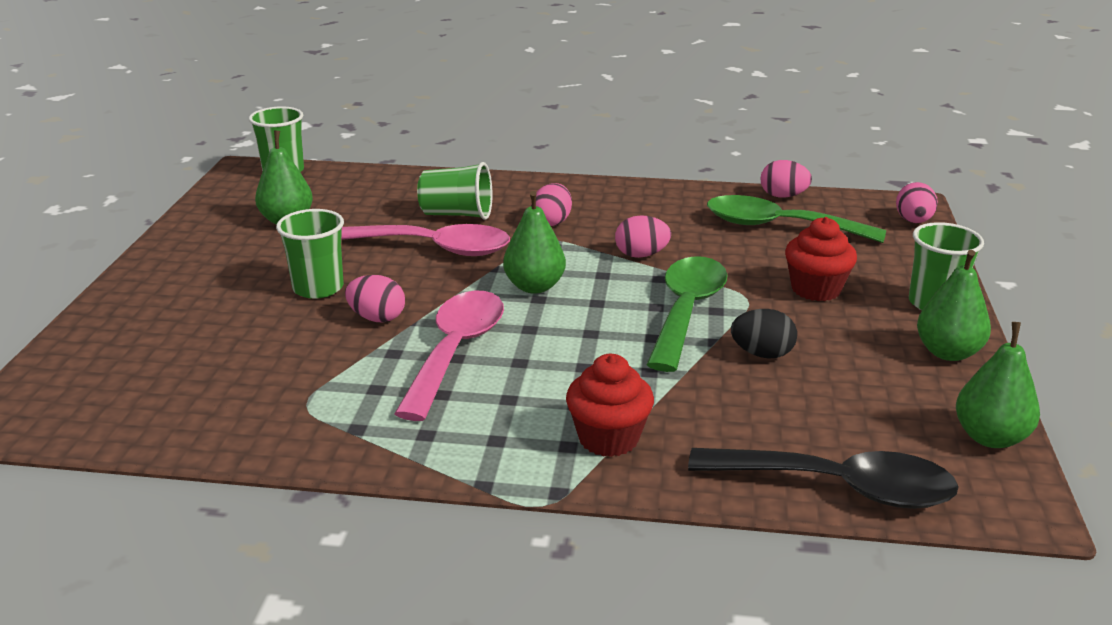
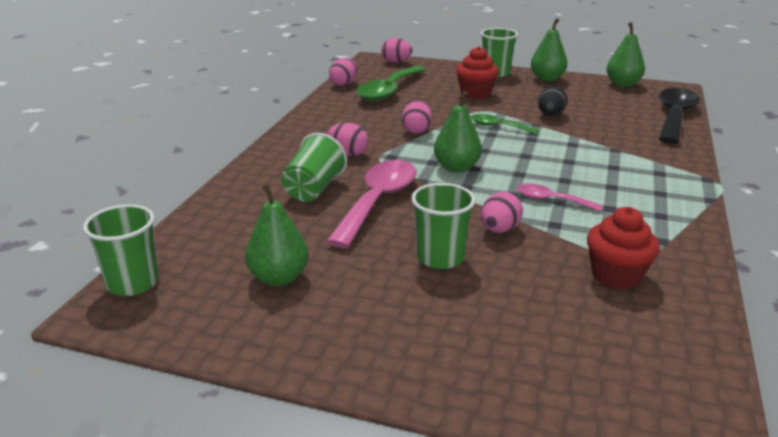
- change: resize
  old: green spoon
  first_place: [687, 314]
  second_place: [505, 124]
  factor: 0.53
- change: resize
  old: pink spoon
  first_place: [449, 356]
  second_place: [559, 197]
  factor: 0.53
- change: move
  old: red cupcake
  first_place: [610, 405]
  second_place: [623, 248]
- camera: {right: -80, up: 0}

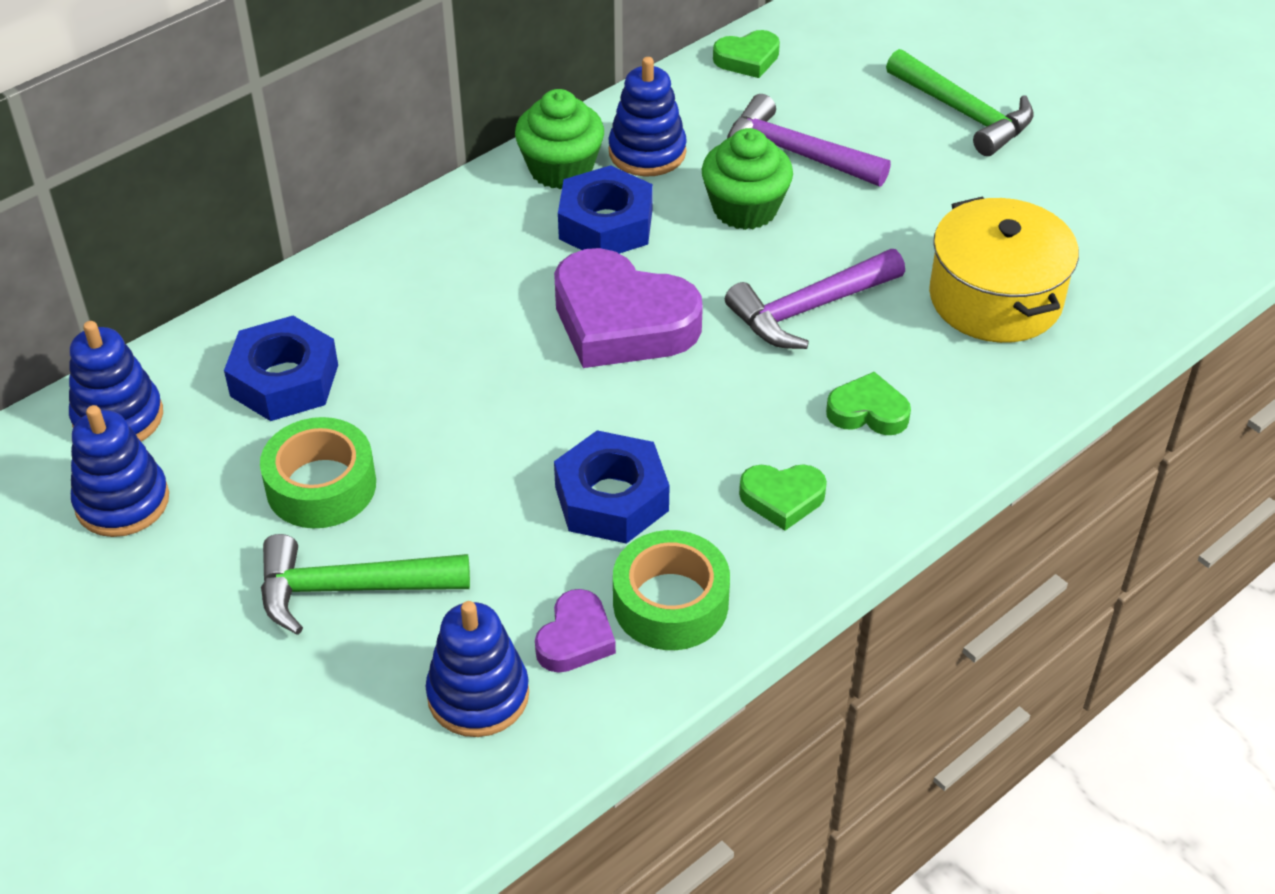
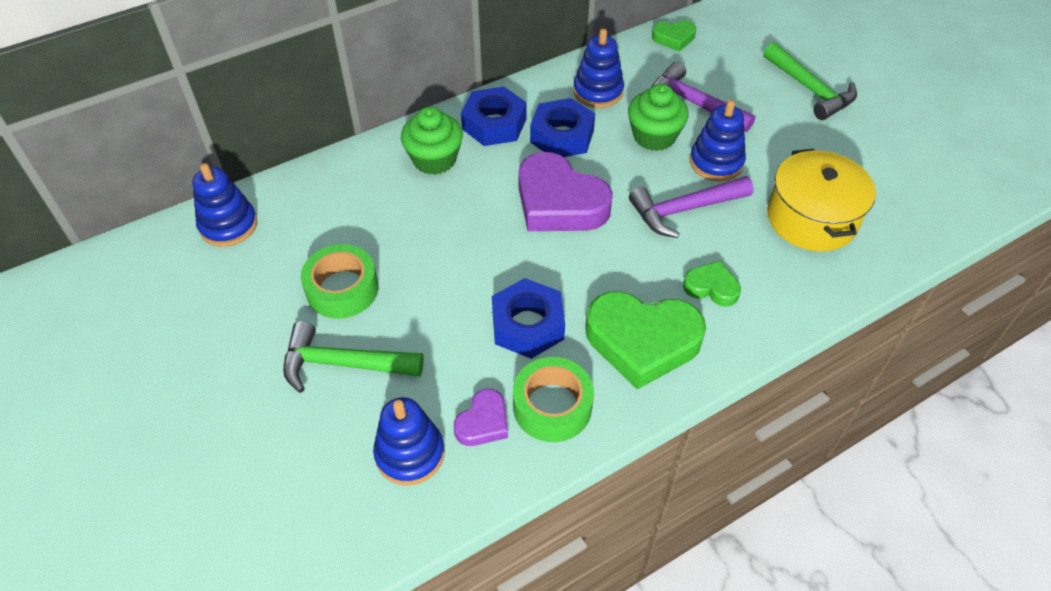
- change: move
  old: green cupcake
  first_place: [559, 139]
  second_place: [432, 141]
- change: move
  old: blue nut
  first_place: [281, 368]
  second_place: [494, 116]
- change: resize
  old: green heart
  first_place: [783, 497]
  second_place: [645, 340]
  factor: 2.0
- change: move
  old: blue stacking toy
  first_place: [120, 471]
  second_place: [718, 140]
- camera: {right: 10, up: 5}

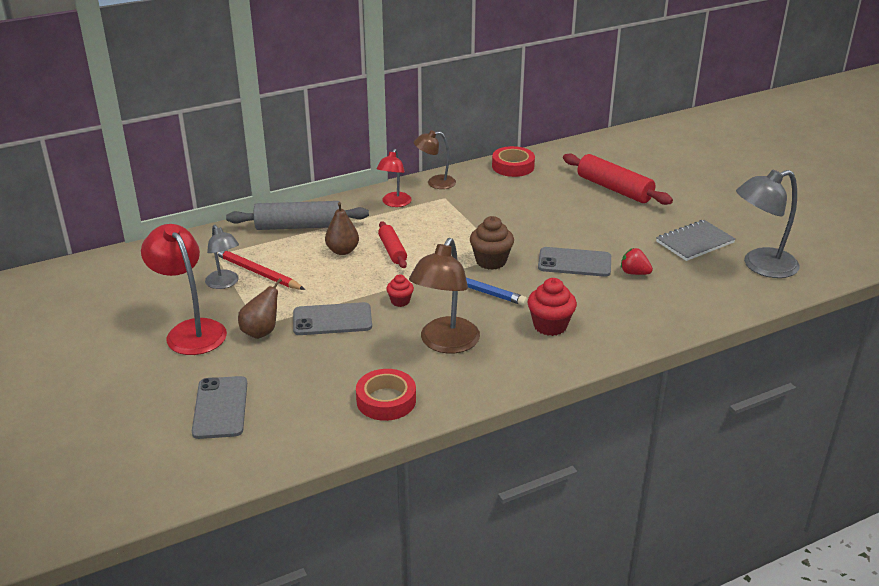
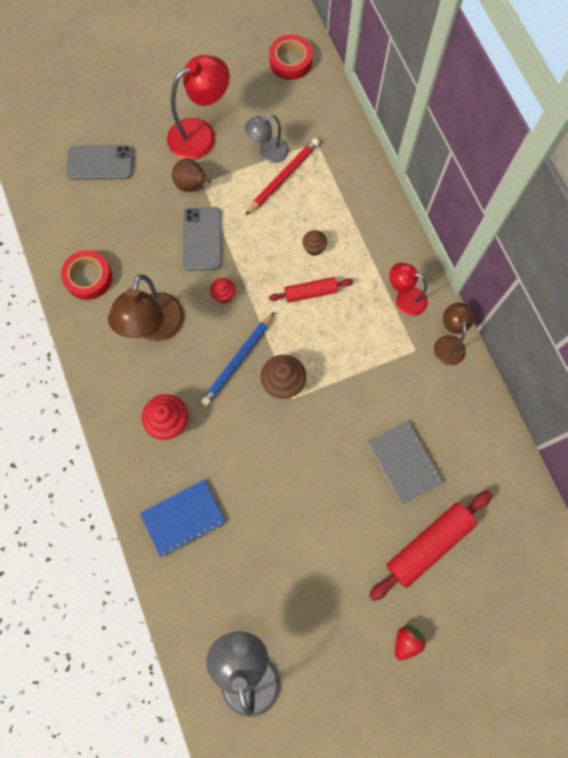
- change: rotate
  old: brown lamp
  first_place: [444, 296]
  second_place: [146, 307]
  degrees: -105
- change: insert
  new: blue notebook
  second_place: [182, 518]
- change: move
  old: red tape
  first_place: [513, 161]
  second_place: [291, 57]
- change: replace
  old: brown pear
  new: brown cupcake
  first_place: [342, 228]
  second_place: [315, 243]
- change: move
  old: grey notebook
  first_place: [696, 240]
  second_place: [406, 463]
- change: move
  old: red strawberry
  first_place: [637, 261]
  second_place: [410, 642]
- change: delete
  old: grey rolling pin
  first_place: [297, 215]
- change: delete
  old: grey phone
  first_place: [574, 262]
- camera: {right: 95, up: 40}

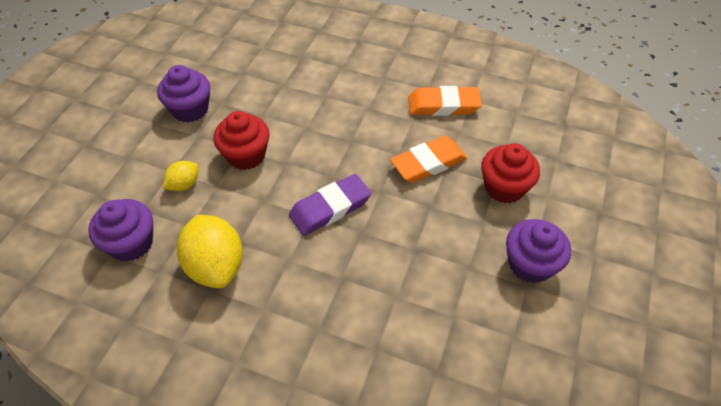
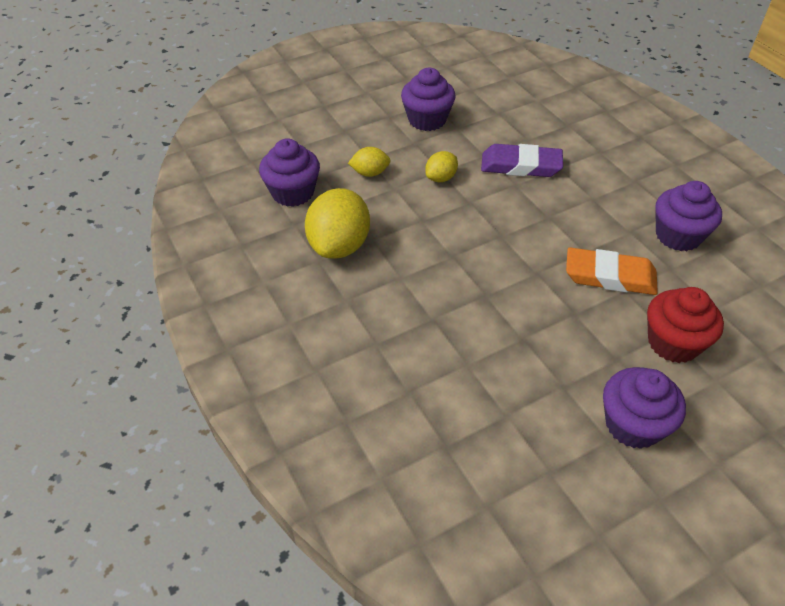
- change: replace
  old: red cupcake
  new: yellow lemon
  first_place: [241, 140]
  second_place: [441, 166]
- change: move
  old: purple eraser
  first_place: [330, 205]
  second_place: [522, 160]
- change: replace
  old: orange eraser
  new: purple cupcake
  first_place: [445, 101]
  second_place: [688, 216]
- camera: {right: 40, up: -5}

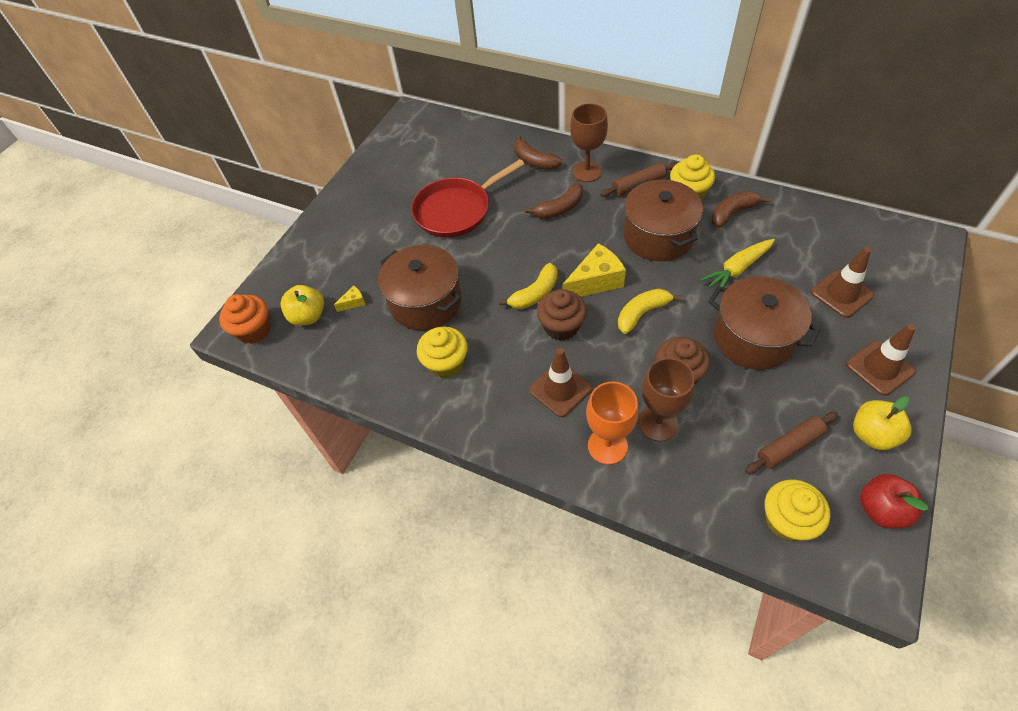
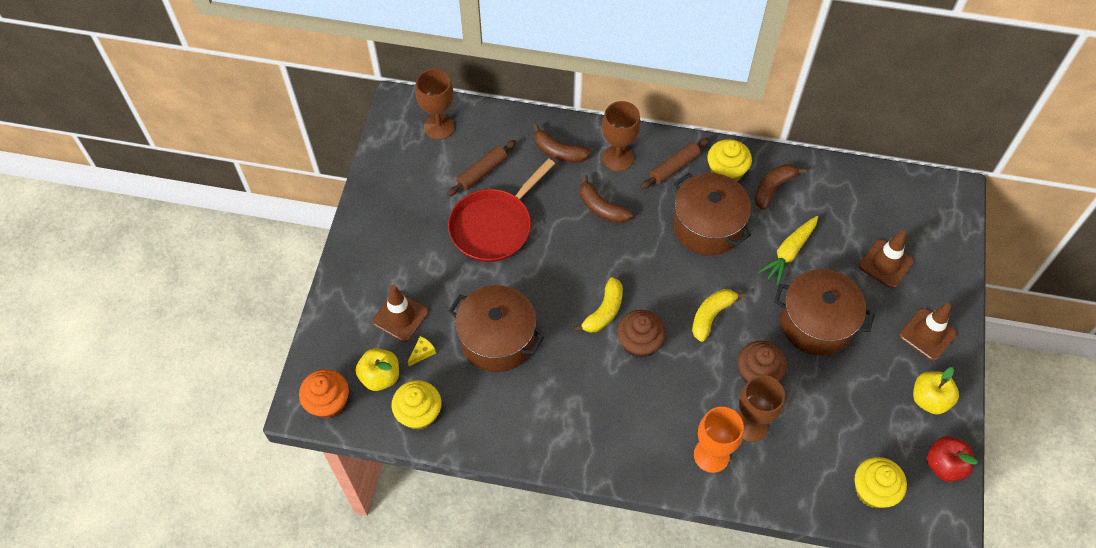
- change: move
  old: brown traffic cone
  first_place: [560, 382]
  second_place: [400, 313]
- change: move
  old: yellow cupcake
  first_place: [442, 352]
  second_place: [416, 405]
- change: insert
  new: brown goblet
  second_place: [435, 104]
- change: move
  old: brown rolling pin
  first_place: [791, 443]
  second_place: [481, 168]
- change: rotate
  old: brown banana
  first_place: [554, 201]
  second_place: [606, 199]
  degrees: 90
- change: delete
  old: yellow cheese
  first_place: [594, 270]
- camera: {right: -20, up: 5}

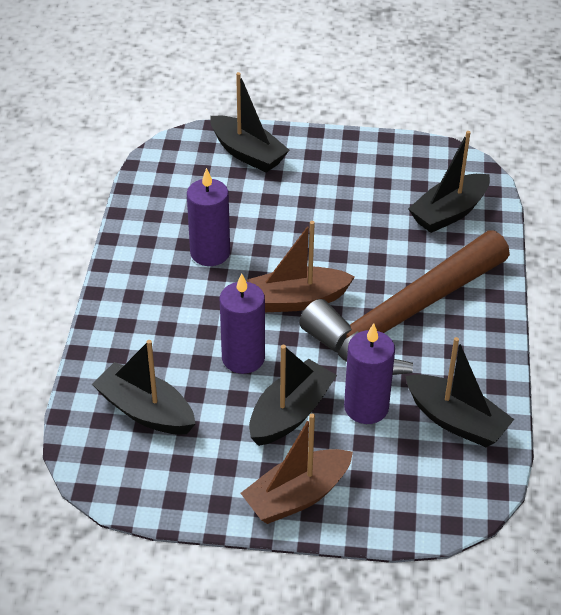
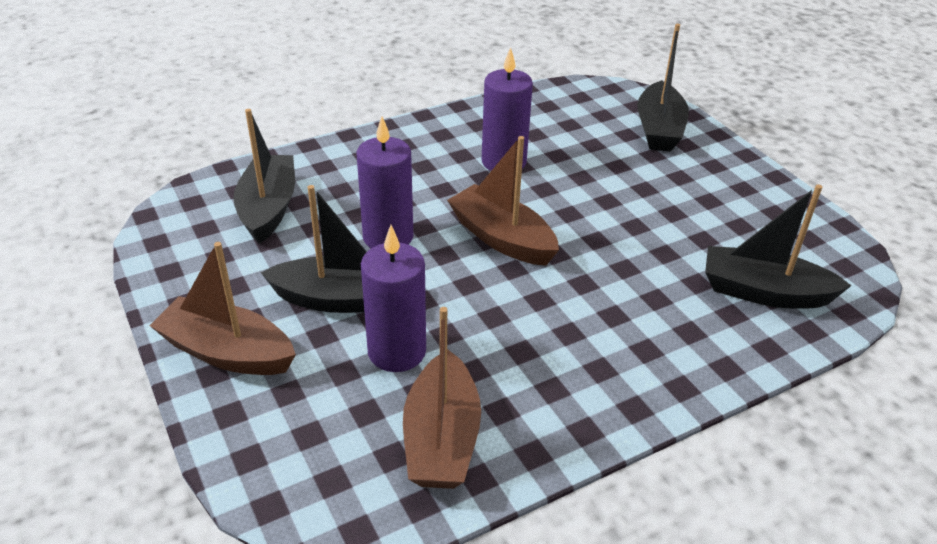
- change: recolor
  old: black boat
  new: brown boat
  first_place: [459, 392]
  second_place: [442, 398]
- change: delete
  old: brown hammer
  first_place: [404, 303]
- camera: {right: 55, up: -5}

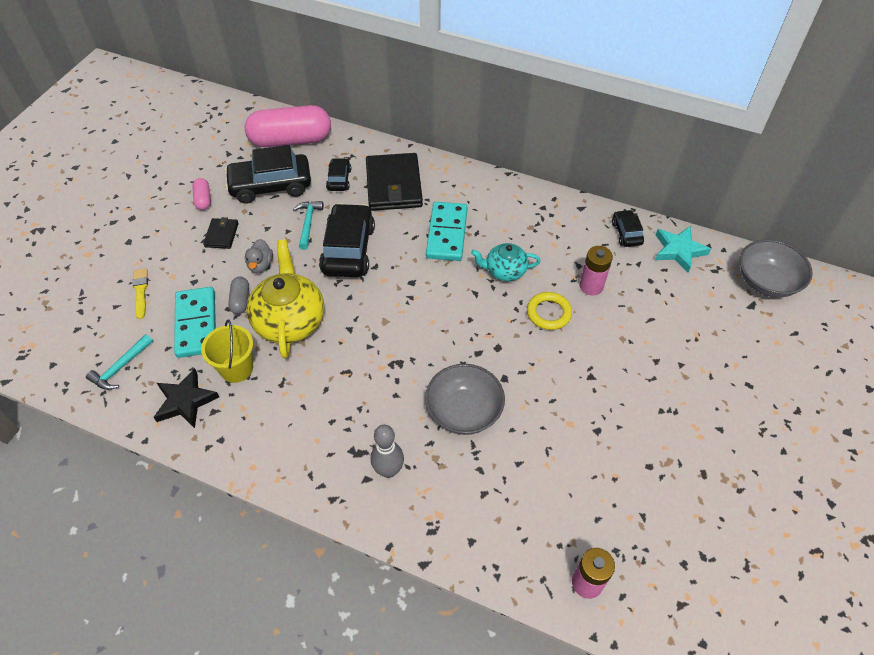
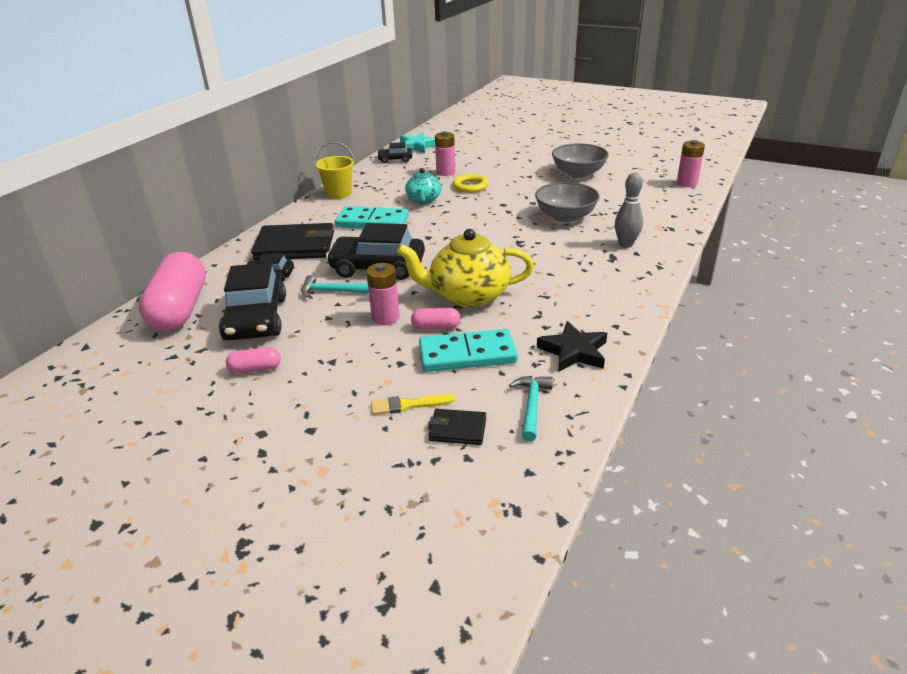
- change: move
  old: yellow bucket
  first_place: [227, 351]
  second_place: [335, 170]
- change: replace
  old: grey duck
  new: pink battery
  first_place: [259, 256]
  second_place: [383, 294]
- change: recolor
  old: grey capsule
  new: pink capsule
  first_place: [238, 295]
  second_place: [436, 319]
- change: move
  old: black wallet
  first_place: [221, 233]
  second_place: [457, 427]
- change: rotate
  old: turquoise hammer
  first_place: [119, 362]
  second_place: [531, 409]
  degrees: -120
- change: move
  old: grey bowl
  first_place: [776, 268]
  second_place: [580, 161]
- camera: {right: -85, up: -20}

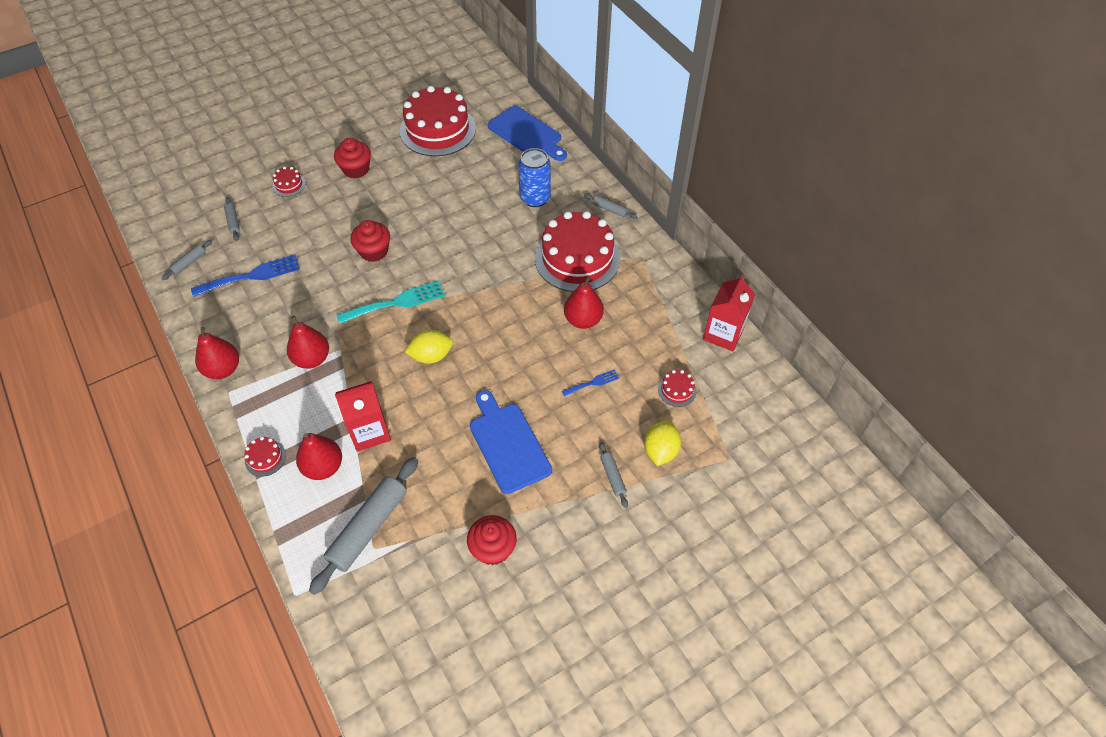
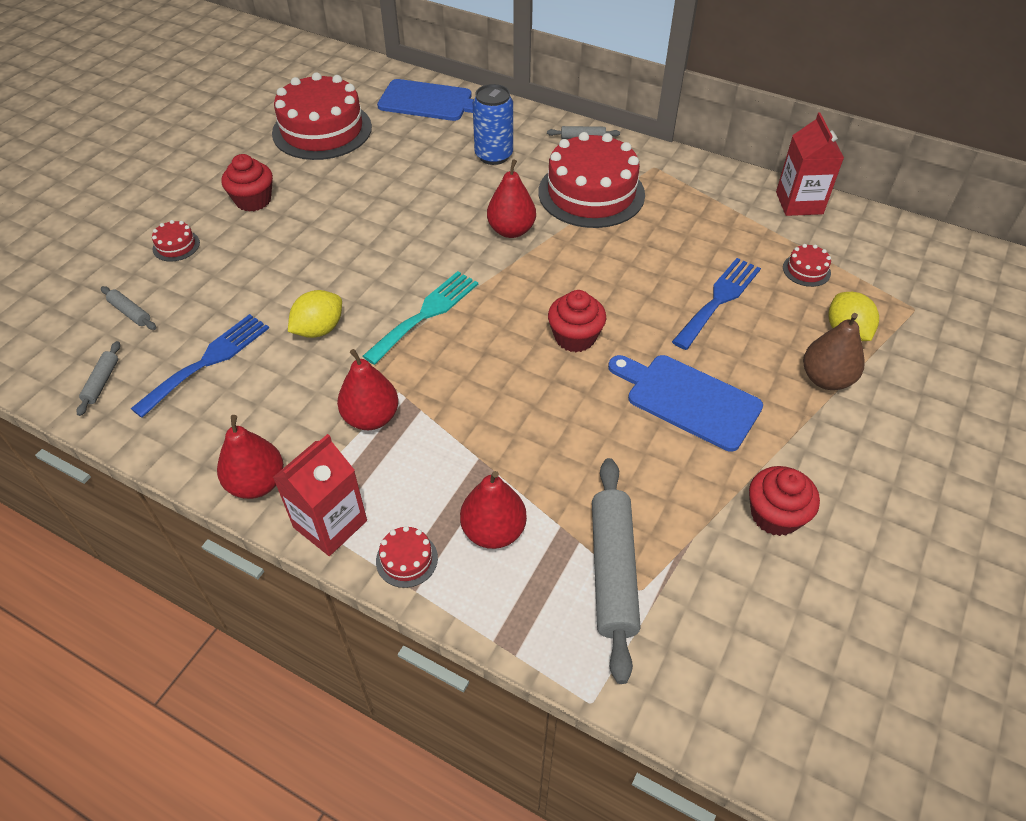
- change: move
  old: red carton
  first_place: [363, 416]
  second_place: [320, 495]
- change: move
  old: yellow lemon
  first_place: [429, 347]
  second_place: [315, 314]
- change: move
  old: red pear
  first_place: [584, 303]
  second_place: [511, 198]
- change: move
  old: red cupcake
  first_place: [370, 241]
  second_place: [577, 321]
- change: resize
  old: blue fork
  first_place: [590, 382]
  second_place: [716, 304]
  factor: 1.92
- change: replace
  old: grey rolling pin
  new: brown pear
  first_place: [613, 475]
  second_place: [834, 351]
- camera: {right: -30, up: -5}

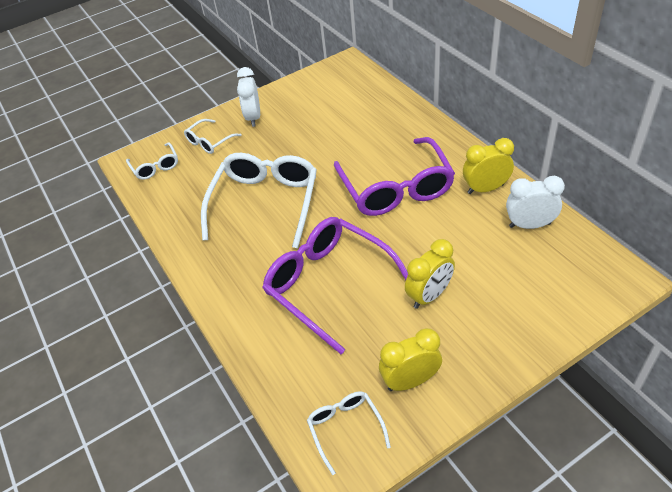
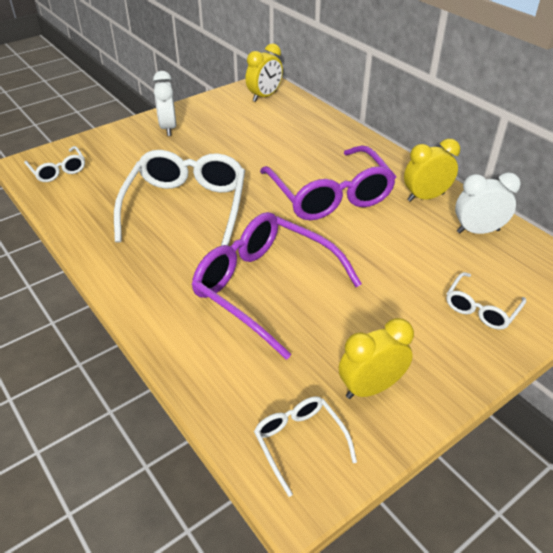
- change: move
  old: yellow clock
  first_place: [430, 274]
  second_place: [264, 72]
- change: move
  old: white glasses
  first_place: [213, 136]
  second_place: [486, 301]
- camera: {right: -10, up: -5}

